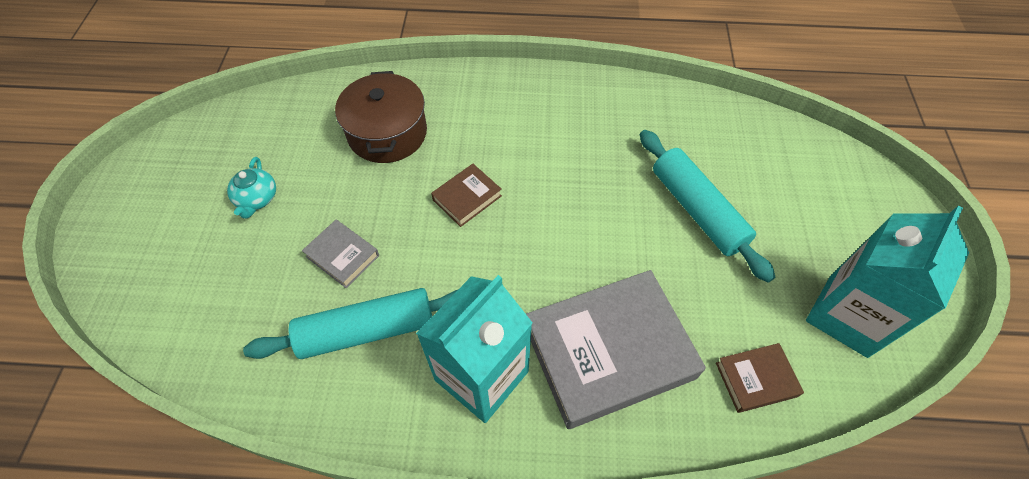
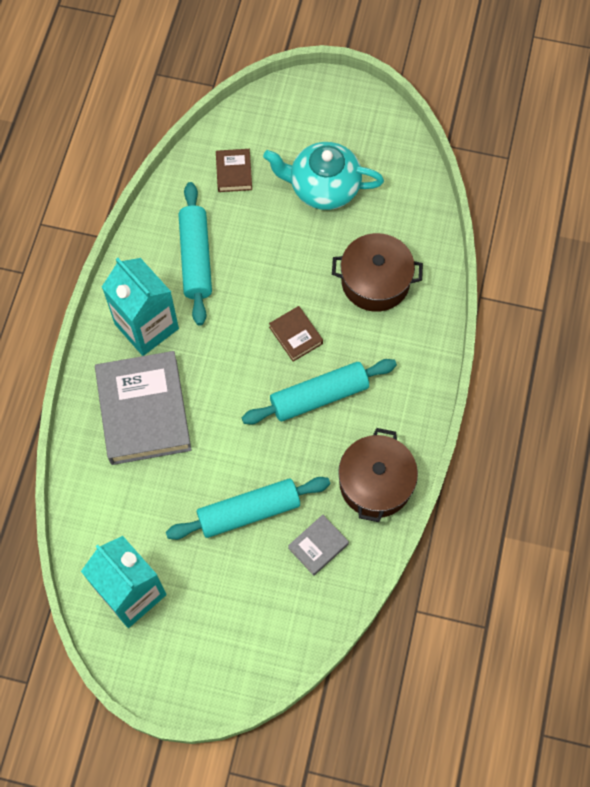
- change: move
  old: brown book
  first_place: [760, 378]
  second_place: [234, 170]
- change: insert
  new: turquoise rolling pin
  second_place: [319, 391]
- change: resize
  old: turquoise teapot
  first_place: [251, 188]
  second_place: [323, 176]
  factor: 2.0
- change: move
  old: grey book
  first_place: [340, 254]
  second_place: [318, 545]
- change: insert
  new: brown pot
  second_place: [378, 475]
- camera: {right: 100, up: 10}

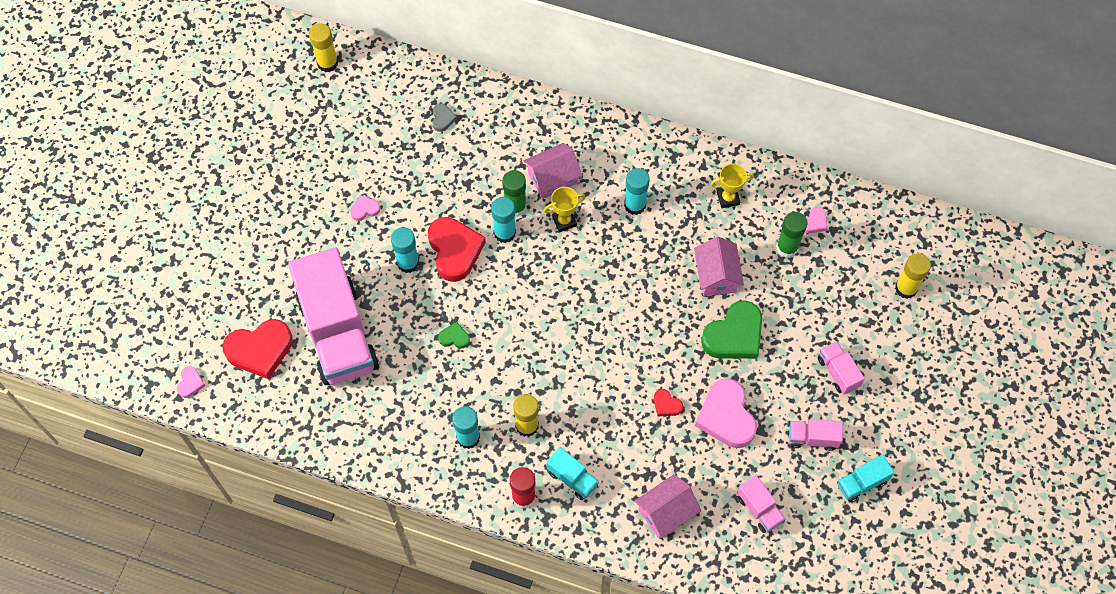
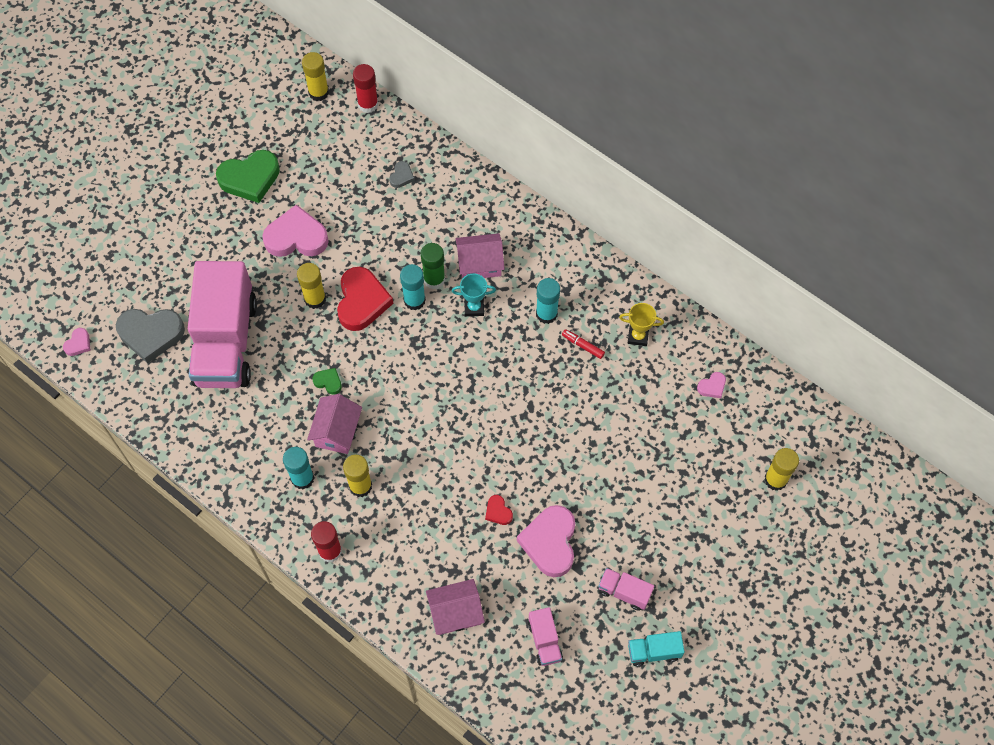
- change: recolor
  old: red heart
  new: grey heart
  first_place: [257, 349]
  second_place: [150, 336]
- change: move
  old: green heart
  first_place: [731, 329]
  second_place: [248, 176]
- change: resize
  old: pink heart
  first_place: [365, 208]
  second_place: [295, 231]
  factor: 2.18
- change: recolor
  old: turquoise glue stick
  new: yellow glue stick
  first_place: [405, 250]
  second_place: [311, 286]
- change: move
  old: pink house
  first_place: [719, 266]
  second_place: [334, 424]
- change: insert
  new: red glue stick
  second_place: [365, 88]
- change: recolor
  old: yellow trophy
  new: turquoise trophy
  first_place: [565, 209]
  second_place: [473, 294]
- change: insert
  new: red marker
  second_place: [583, 344]
- change: delete
  old: turquoise truck
  first_place: [573, 473]
- change: delete
  old: green glue stick
  first_place: [791, 235]
- change: delete
  old: pink truck
  first_place: [841, 367]
- camera: {right: 20, up: 0}

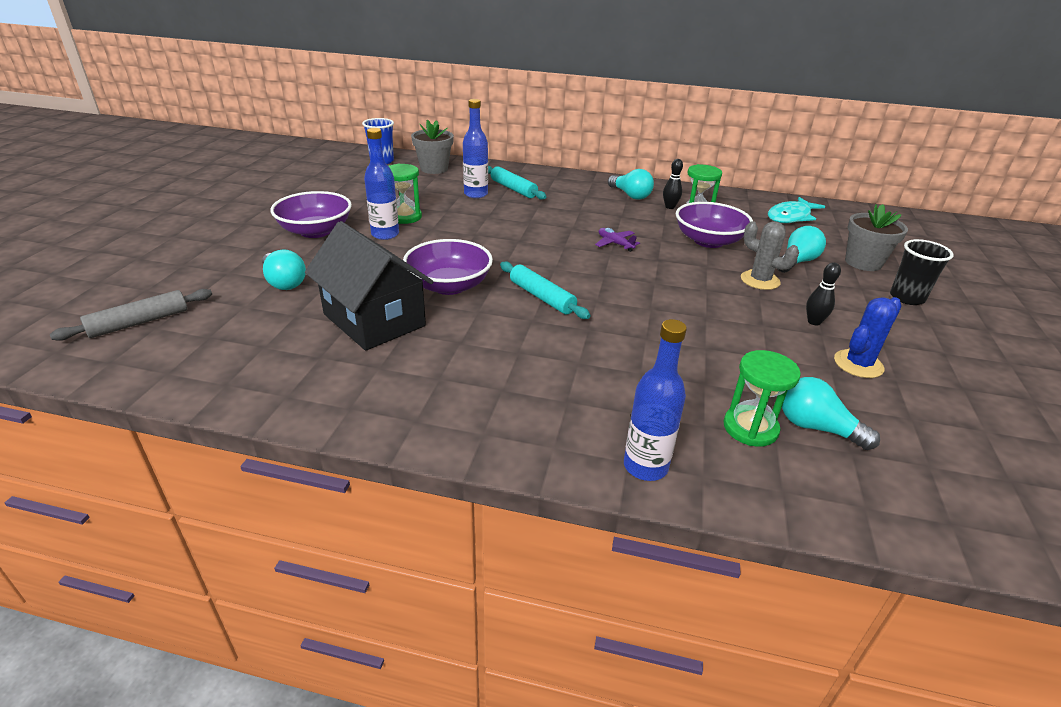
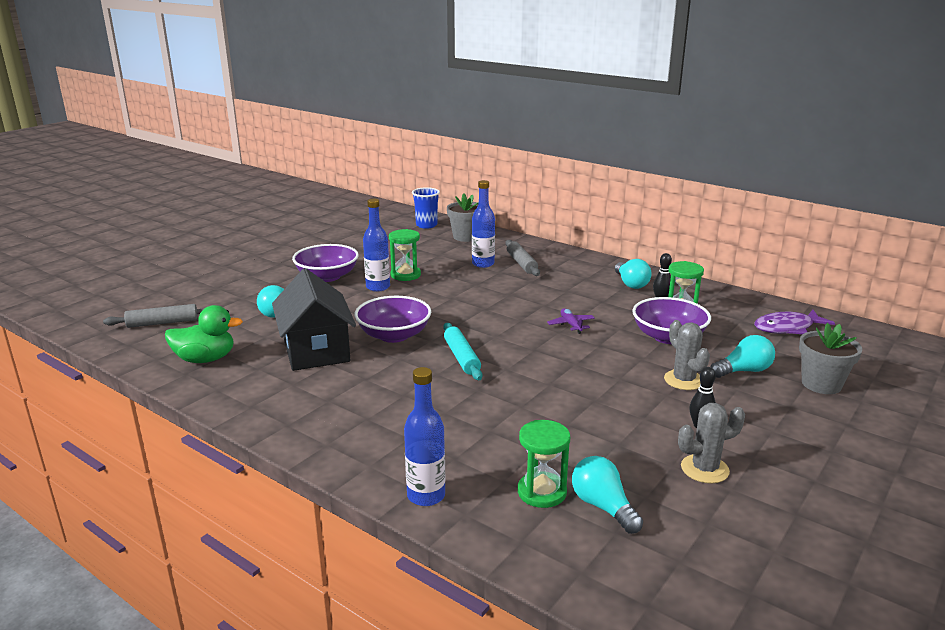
- change: insert
  new: green duck
  second_place: [204, 334]
- change: recolor
  old: turquoise rolling pin
  new: grey rolling pin
  first_place: [517, 183]
  second_place: [522, 258]
- change: recolor
  old: blue cactus
  new: grey cactus
  first_place: [868, 337]
  second_place: [711, 443]
- change: recolor
  old: turquoise fish
  new: purple fish
  first_place: [796, 210]
  second_place: [794, 322]
- change: delete
  old: black cup
  first_place: [922, 272]
- camera: {right: 25, up: -10}

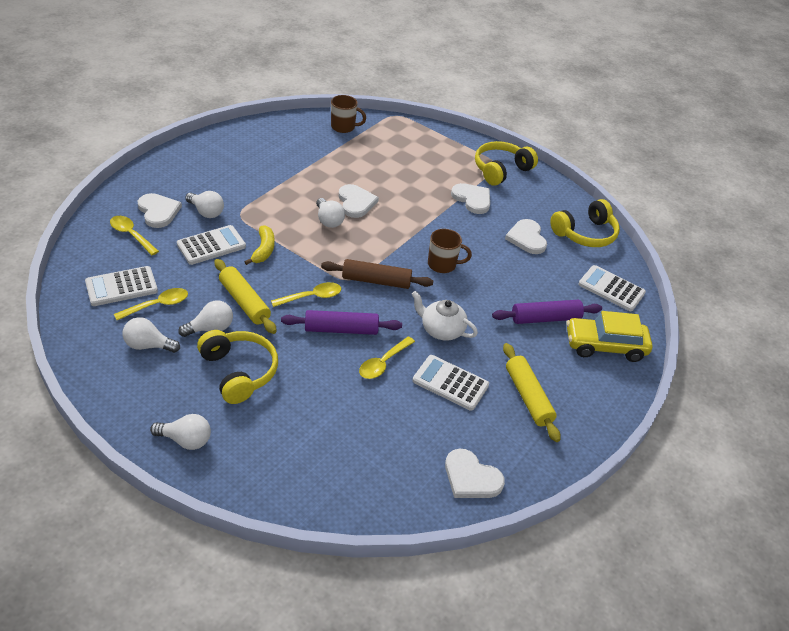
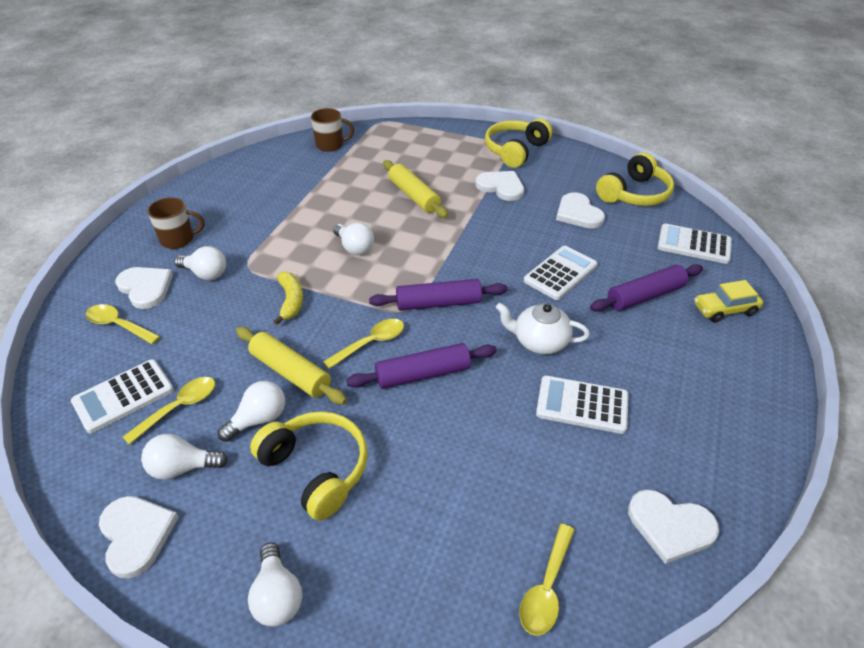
- change: move
  old: white heart
  first_place: [359, 201]
  second_place: [139, 537]
- change: move
  old: brown mug
  first_place: [450, 251]
  second_place: [176, 223]
- change: rotate
  old: white light bulb
  first_place: [180, 432]
  second_place: [275, 584]
  degrees: 75
- change: recolor
  old: brown rolling pin
  new: purple rolling pin
  first_place: [377, 274]
  second_place: [438, 295]
- change: move
  old: yellow rolling pin
  first_place: [532, 392]
  second_place: [415, 189]
- change: move
  old: yellow spoon
  first_place: [387, 357]
  second_place: [546, 580]
- change: move
  old: white calculator
  first_place: [211, 245]
  second_place: [561, 273]
- change: resize
  old: yellow car
  first_place: [609, 336]
  second_place: [728, 301]
  factor: 0.65
- camera: {right: -10, up: 0}

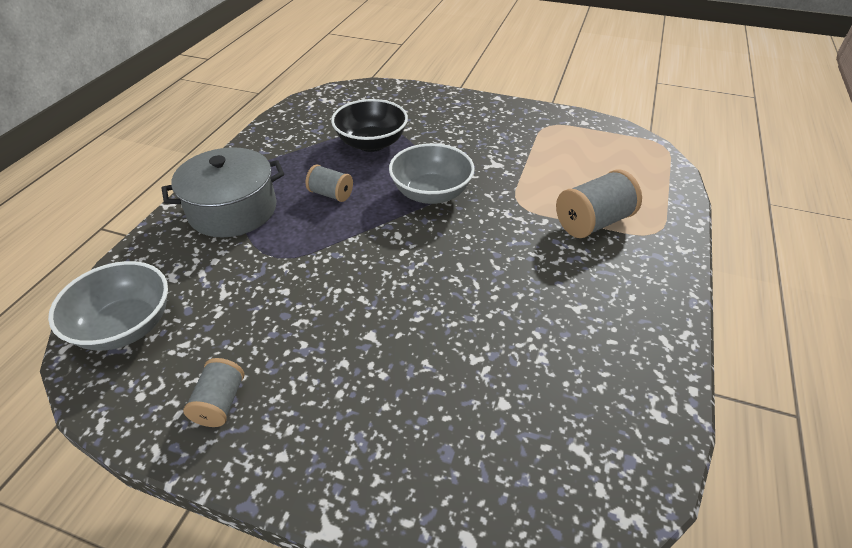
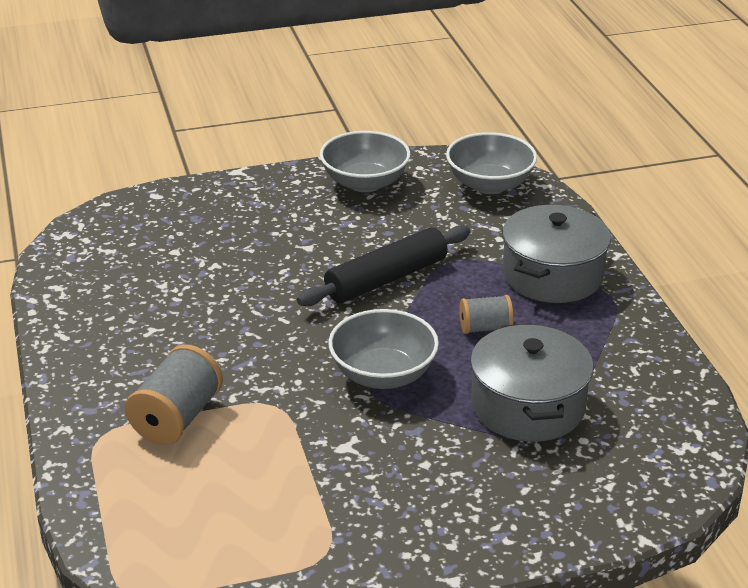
- change: insert
  new: black rolling pin
  second_place: [383, 265]
- change: replace
  old: grey spool
  new: grey bowl
  first_place: [213, 392]
  second_place: [365, 161]
- change: replace
  old: black bowl
  new: grey pot
  first_place: [369, 125]
  second_place: [532, 382]
- camera: {right: 145, up: -10}

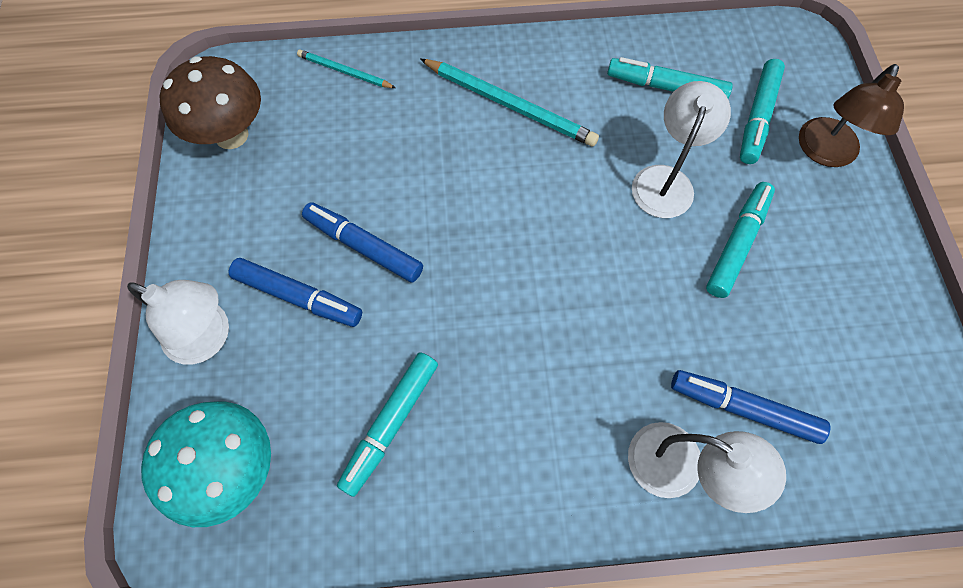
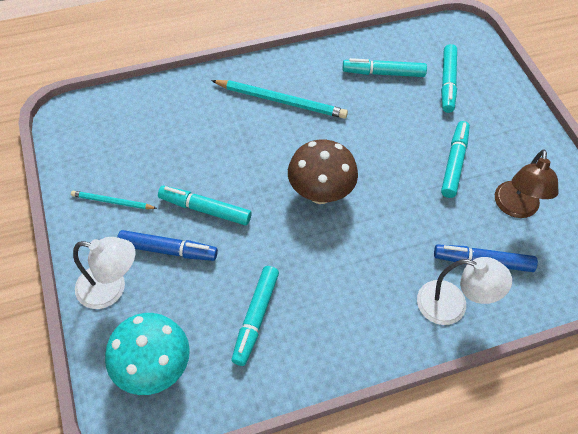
- change: move
  old: turquoise pencil
  first_place: [346, 69]
  second_place: [114, 200]
- change: recolor
  old: blue marker
  new: turquoise marker
  first_place: [362, 242]
  second_place: [205, 205]
- change: move
  old: brown mushroom
  first_place: [210, 102]
  second_place: [323, 172]
- change: move
  old: brown lamp
  first_place: [851, 115]
  second_place: [527, 183]
- change: delete
  old: white lamp
  first_place: [681, 149]
- camera: {right: -15, up: -10}

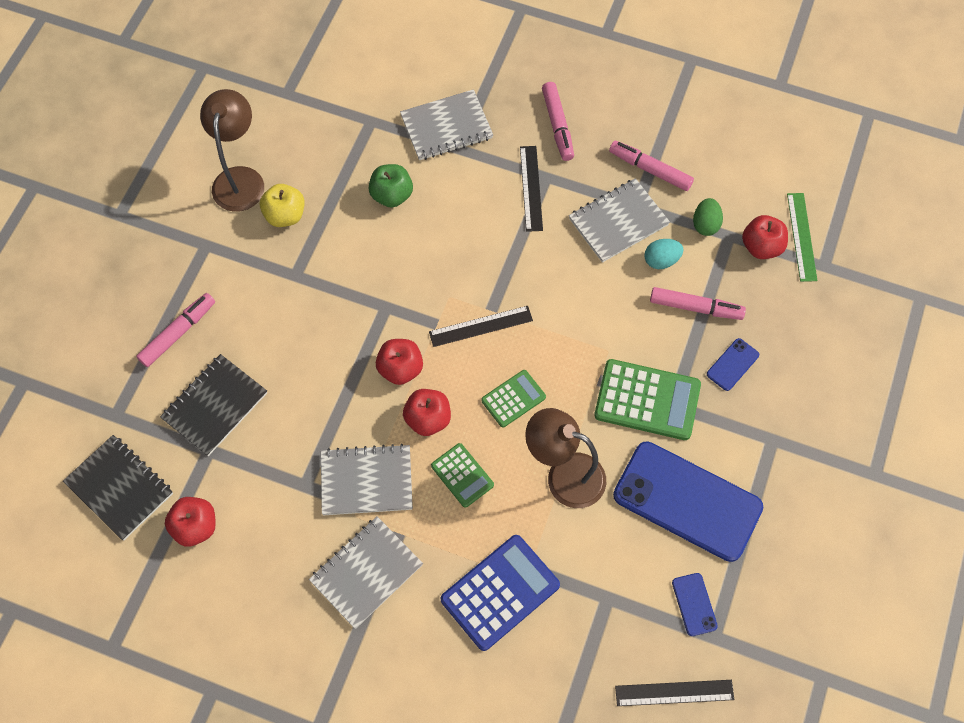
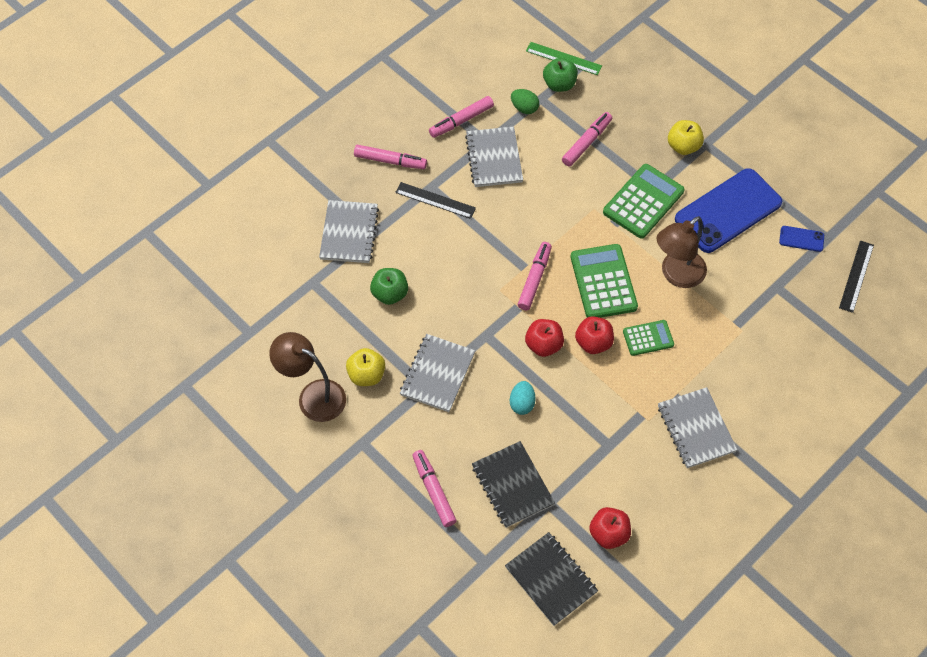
- change: move
  old: grey notebook
  first_place: [367, 479]
  second_place: [437, 373]
- change: rotate
  old: black notebook
  first_place: [118, 488]
  second_place: [551, 579]
  degrees: 75
- change: move
  old: turquoise egg
  first_place: [664, 254]
  second_place: [523, 398]
- change: replace
  old: black ruler
  new: pink marker
  first_place: [481, 326]
  second_place: [535, 276]
- change: recolor
  old: red apple
  new: green apple
  first_place: [765, 237]
  second_place: [560, 75]
- change: resize
  old: green calculator
  first_place: [513, 399]
  second_place: [604, 281]
  factor: 1.74
- change: insert
  new: yellow apple
  second_place: [686, 137]
- change: delete
  old: blue calculator
  first_place: [500, 593]
- change: delete
  old: blue phone
  first_place: [733, 364]
- camera: {right: -65, up: -5}

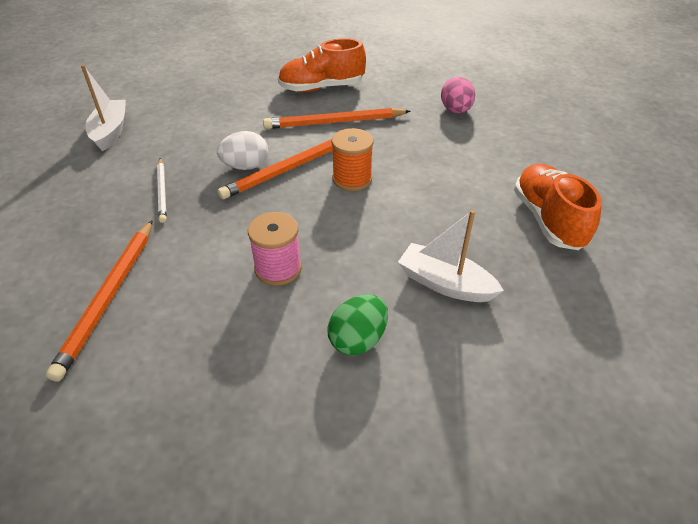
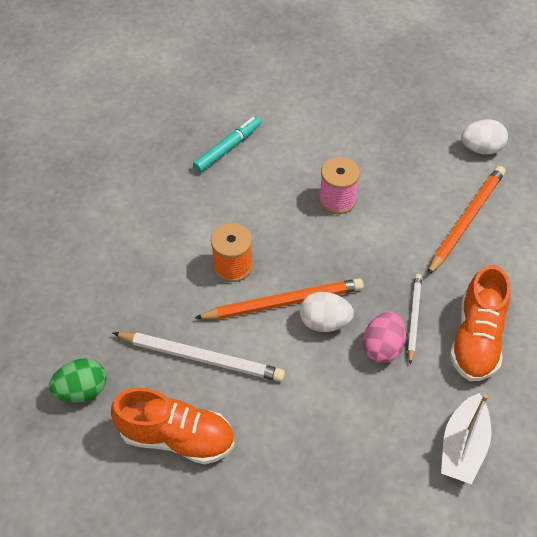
- change: move
  old: green egg
  first_place: [357, 325]
  second_place: [78, 380]
- change: recolor
  old: orange pencil
  new: white pencil
  first_place: [336, 118]
  second_place: [199, 357]
- change: replace
  old: white boat
  new: turquoise marker
  first_place: [451, 256]
  second_place: [227, 144]
- change: move
  old: pink egg
  first_place: [458, 95]
  second_place: [384, 337]
- change: move
  old: orange shoe
  first_place: [558, 207]
  second_place: [480, 323]
- change: insert
  new: white egg
  second_place: [484, 137]
- camera: {right: -155, up: 10}

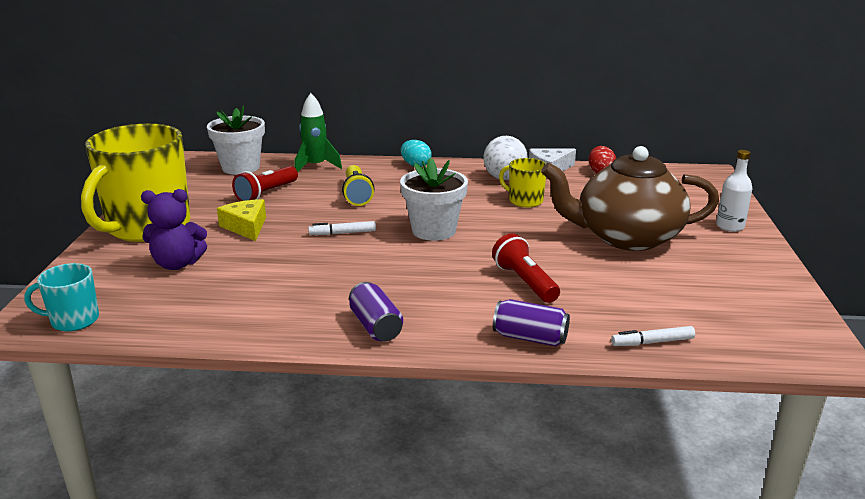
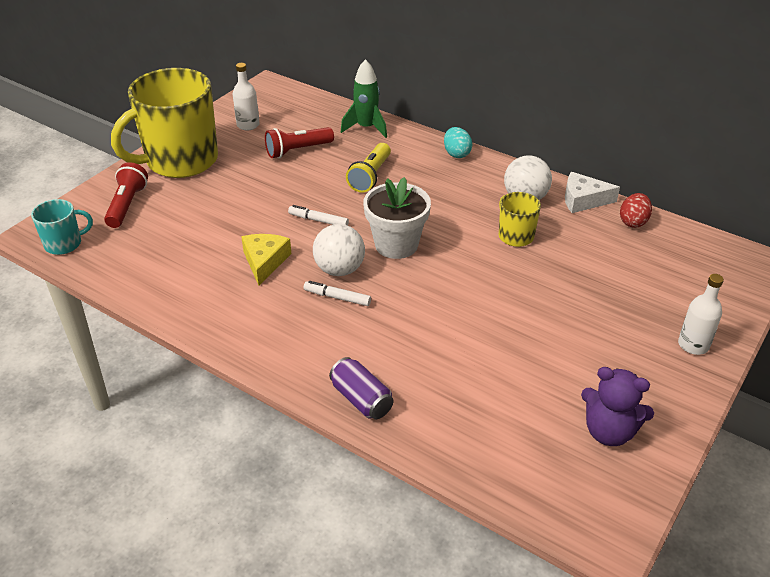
- change: rotate
  old: turquoise mug
  first_place: [61, 297]
  second_place: [62, 227]
  degrees: 135
- change: move
  old: red flashlight
  first_place: [526, 268]
  second_place: [126, 195]
- change: insert
  new: white bottle
  second_place: [246, 97]
- change: move
  old: yellow cheese
  first_place: [241, 220]
  second_place: [266, 260]
- change: move
  old: white marker
  first_place: [653, 336]
  second_place: [337, 293]
- change: insert
  new: white ball
  second_place: [339, 250]
- change: move
  old: purple teddy bear
  first_place: [174, 229]
  second_place: [617, 406]
- change: delete
  old: white flower pot
  first_place: [236, 140]
- change: delete
  old: purple can
  first_place: [376, 311]
- change: delete
  old: brown teapot
  first_place: [630, 198]
- camera: {right: 30, up: 15}

